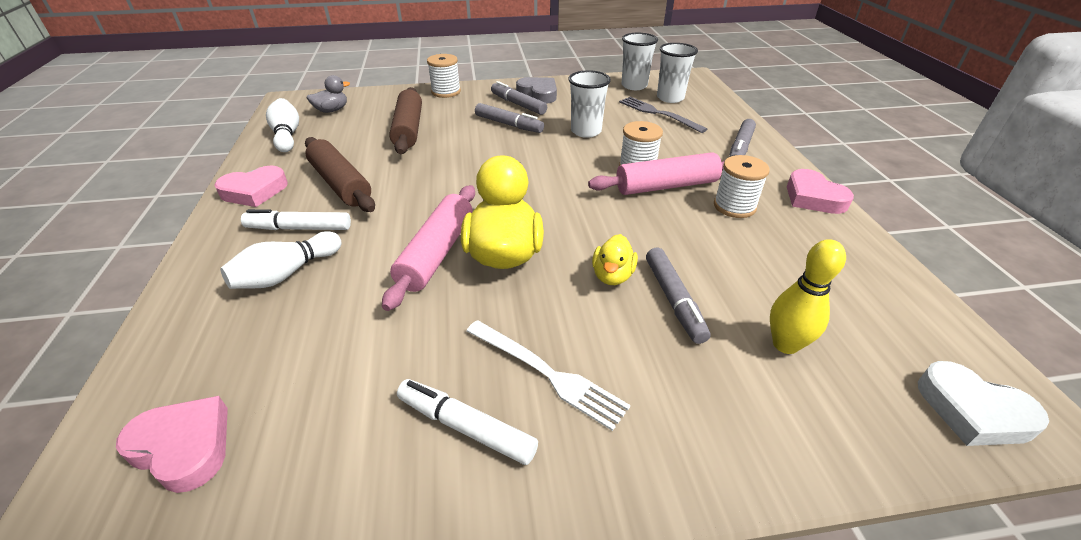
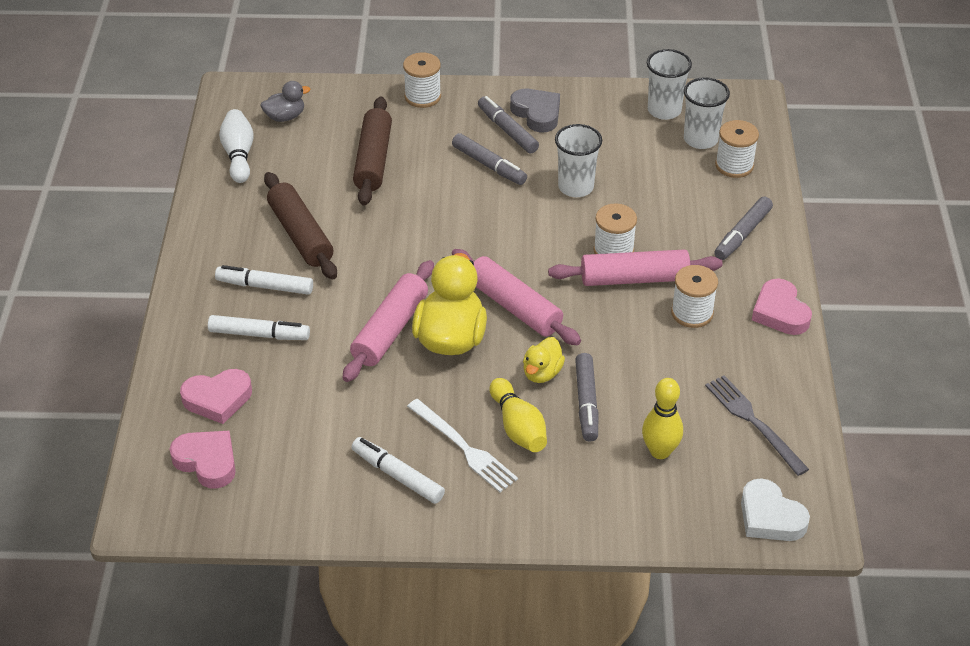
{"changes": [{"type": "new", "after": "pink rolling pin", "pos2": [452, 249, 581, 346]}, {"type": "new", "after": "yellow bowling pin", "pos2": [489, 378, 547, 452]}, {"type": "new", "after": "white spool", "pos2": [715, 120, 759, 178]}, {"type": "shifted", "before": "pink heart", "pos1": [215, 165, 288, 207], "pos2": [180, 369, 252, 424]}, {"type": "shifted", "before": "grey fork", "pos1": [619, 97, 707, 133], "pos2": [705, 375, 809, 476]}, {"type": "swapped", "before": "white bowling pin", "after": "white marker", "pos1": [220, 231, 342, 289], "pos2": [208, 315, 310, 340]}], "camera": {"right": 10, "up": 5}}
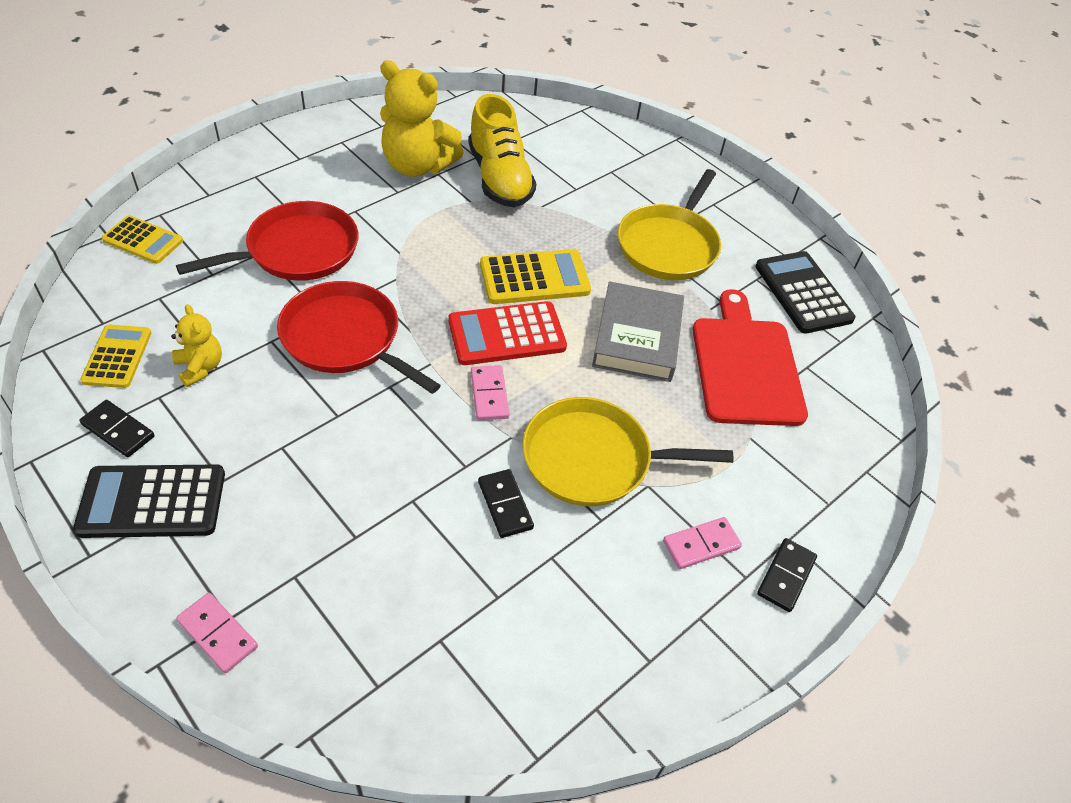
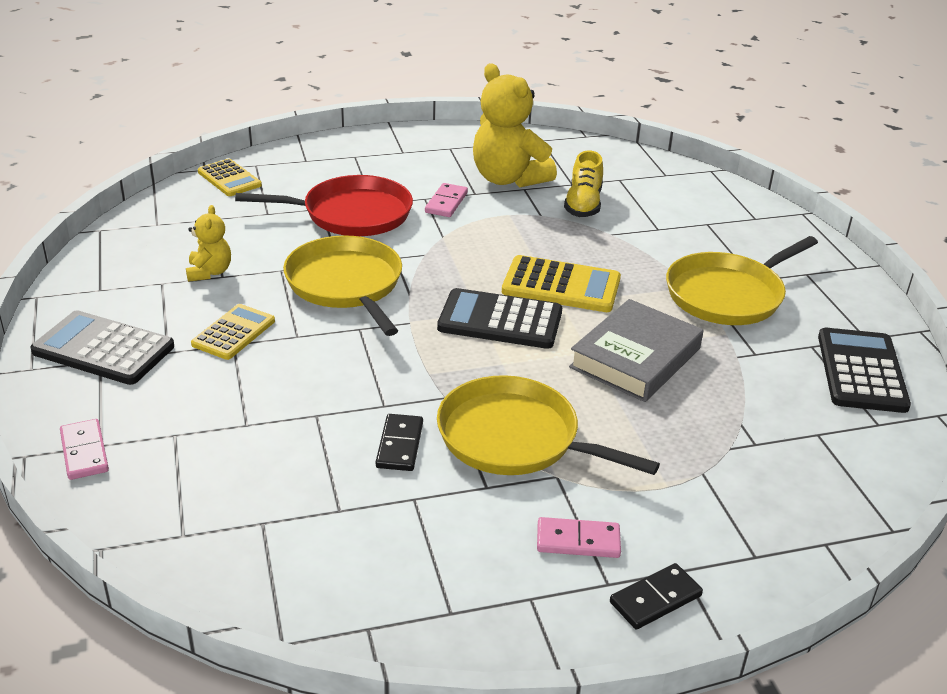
{"changes": [{"type": "gone", "before": "black domino", "pos1": [79, 400, 155, 457]}, {"type": "gone", "before": "red cutting board", "pos1": [693, 289, 808, 426]}, {"type": "shifted", "before": "yellow calculator", "pos1": [80, 325, 151, 388], "pos2": [191, 304, 275, 360]}, {"type": "shifted", "before": "pink domino", "pos1": [471, 365, 510, 420], "pos2": [425, 183, 468, 217]}, {"type": "repainted", "before": "red pan", "after": "yellow pan", "pos1": [277, 281, 441, 394], "pos2": [283, 235, 402, 336]}, {"type": "repainted", "before": "red calculator", "after": "black calculator", "pos1": [448, 301, 567, 365], "pos2": [437, 288, 562, 349]}, {"type": "scaled", "before": "yellow shoe", "pos1": [468, 94, 536, 207], "pos2": [564, 150, 603, 217], "scale": 0.65}], "camera": {"right": 30, "up": -15}}
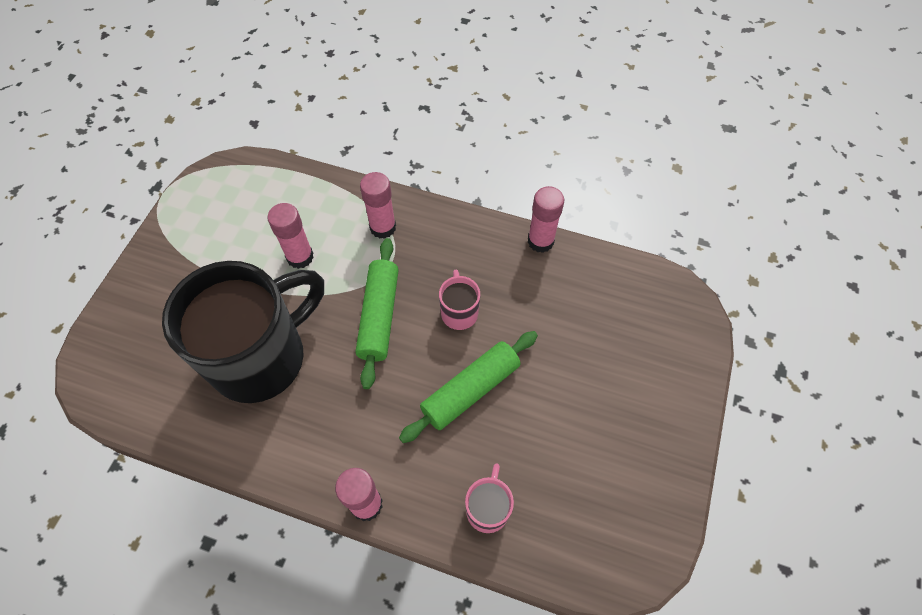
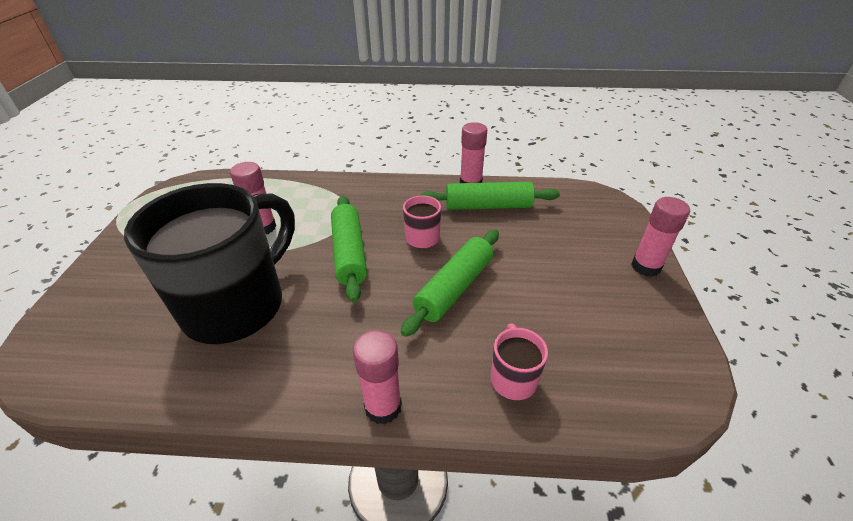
{"changes": [{"type": "new", "after": "green rolling pin", "pos2": [419, 182, 560, 210]}, {"type": "shifted", "before": "pink glue stick", "pos1": [360, 172, 396, 239], "pos2": [631, 197, 690, 277]}], "camera": {"right": -15, "up": -20}}
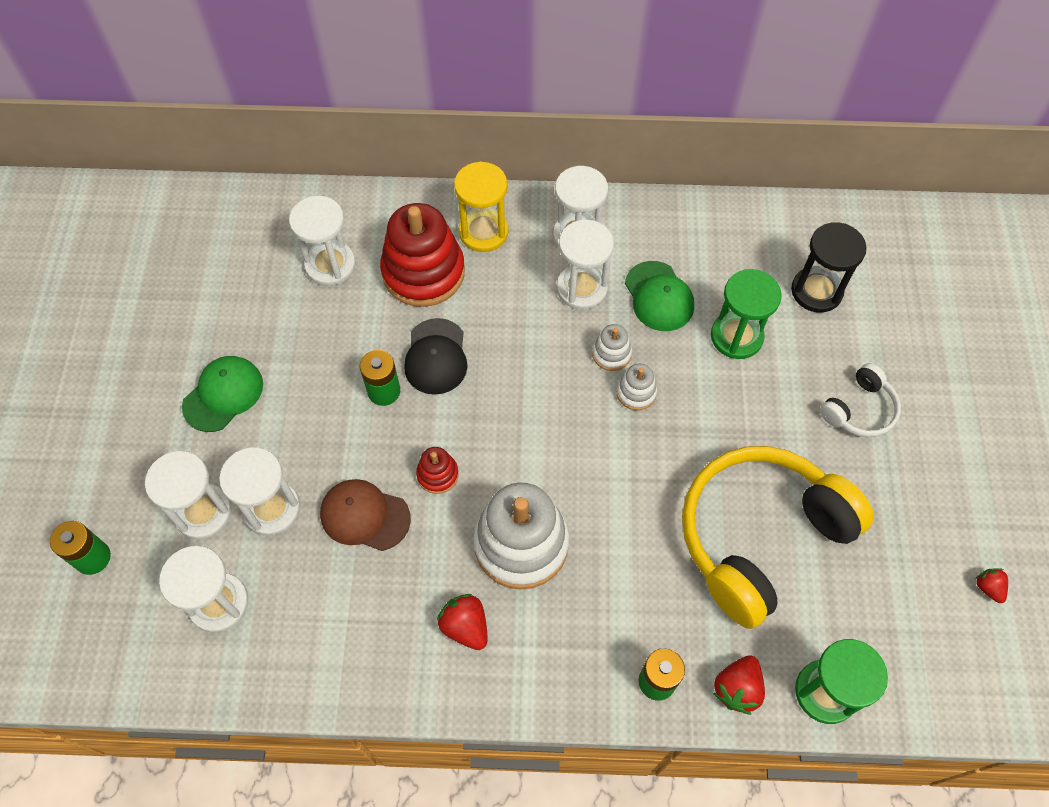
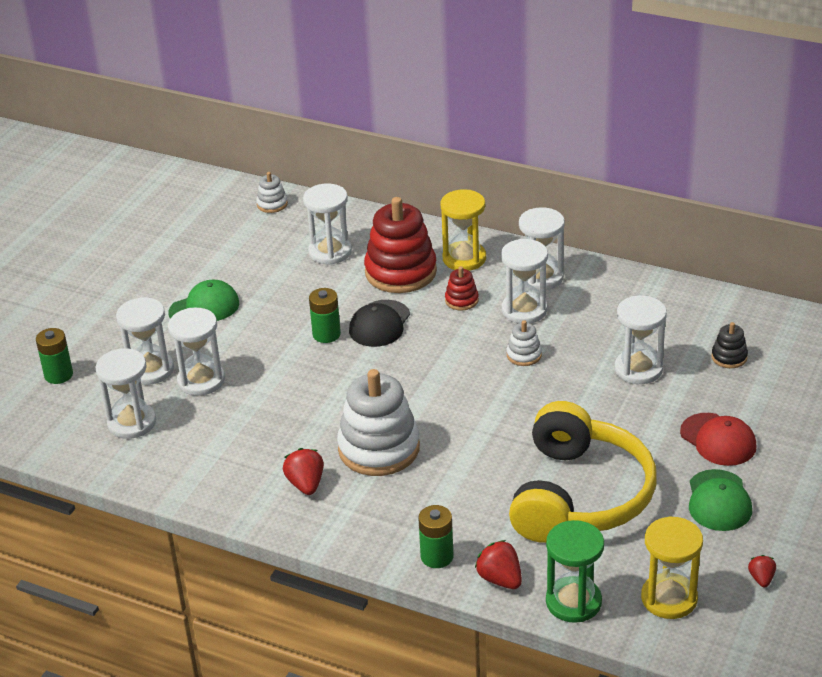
{"changes": [{"type": "gone", "before": "brown cap", "pos1": [320, 479, 411, 551]}, {"type": "new", "after": "yellow hourglass", "pos2": [641, 516, 703, 619]}, {"type": "shifted", "before": "red stacking toy", "pos1": [416, 447, 459, 494], "pos2": [445, 266, 479, 310]}, {"type": "shifted", "before": "white stacking toy", "pos1": [616, 364, 657, 410], "pos2": [256, 172, 288, 213]}, {"type": "shifted", "before": "green cap", "pos1": [625, 261, 694, 331], "pos2": [689, 469, 752, 531]}, {"type": "swapped", "before": "black hourglass", "after": "black stacking toy", "pos1": [791, 222, 867, 313], "pos2": [711, 322, 748, 368]}, {"type": "swapped", "before": "white headphones", "after": "red cap", "pos1": [820, 363, 901, 437], "pos2": [680, 413, 756, 466]}, {"type": "repainted", "before": "green hourglass", "after": "white hourglass", "pos1": [711, 269, 782, 359], "pos2": [615, 295, 667, 384]}, {"type": "rotated", "before": "yellow headphones", "pos1": [682, 446, 874, 629], "pos2": [509, 401, 657, 543], "turn": 120}, {"type": "rotated", "before": "red strawberry", "pos1": [713, 655, 765, 714], "pos2": [475, 540, 522, 589], "turn": 90}], "camera": {"right": 25, "up": -25}}
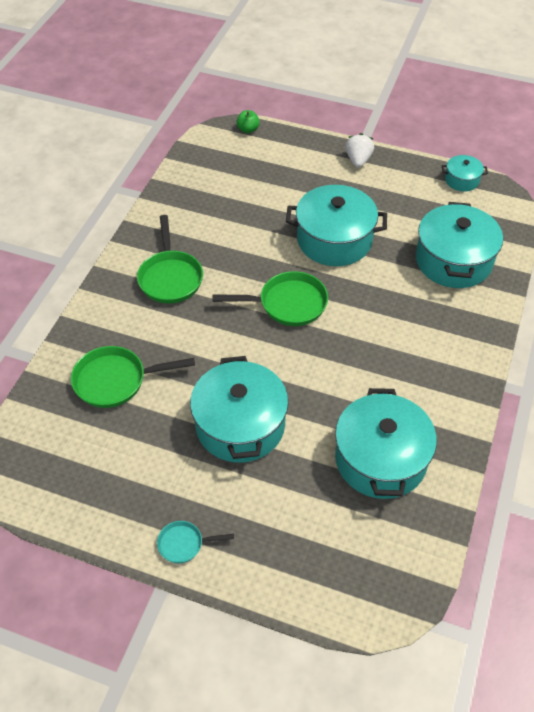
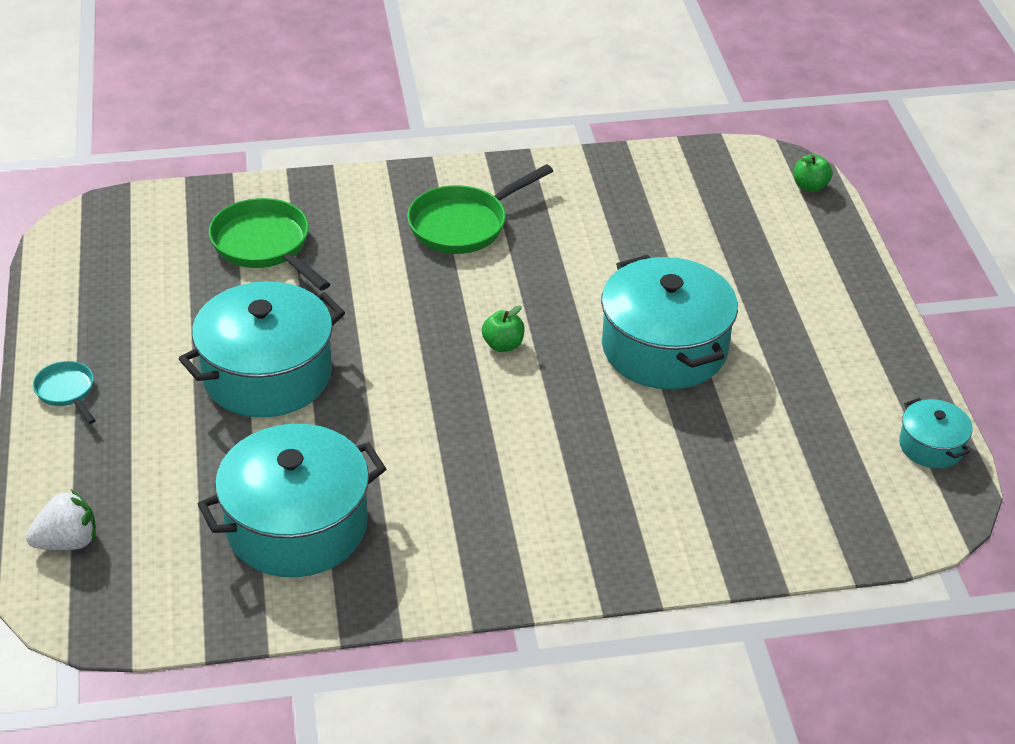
{"changes": [{"type": "gone", "before": "turquoise pot", "pos1": [416, 202, 503, 288]}, {"type": "shifted", "before": "white strawberry", "pos1": [345, 133, 374, 167], "pos2": [26, 489, 96, 550]}, {"type": "swapped", "before": "green pan", "after": "green apple", "pos1": [212, 271, 328, 326], "pos2": [482, 306, 525, 352]}], "camera": {"right": 60, "up": -10}}
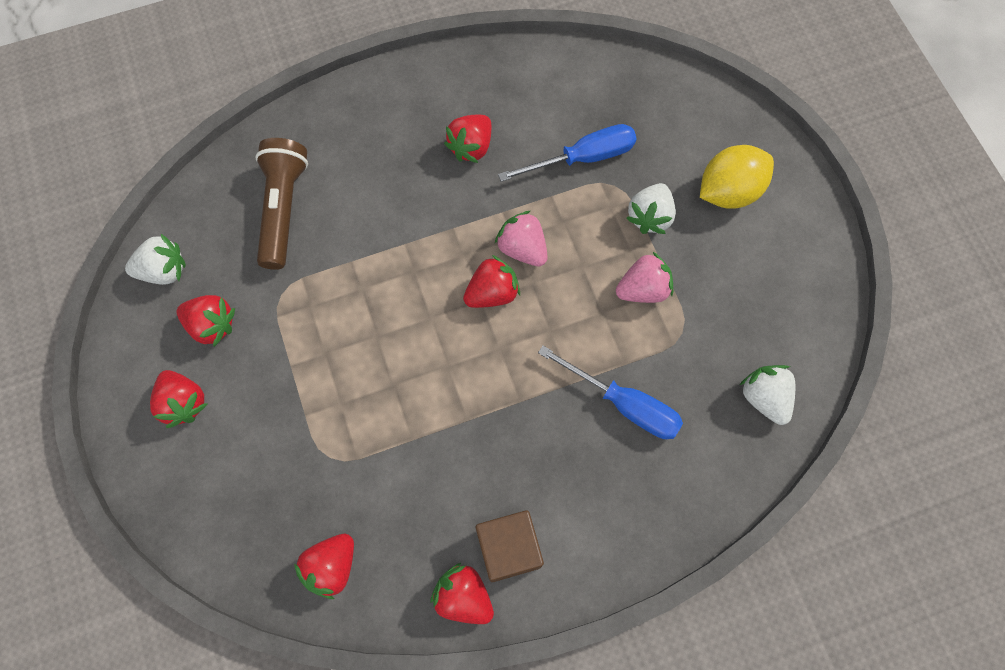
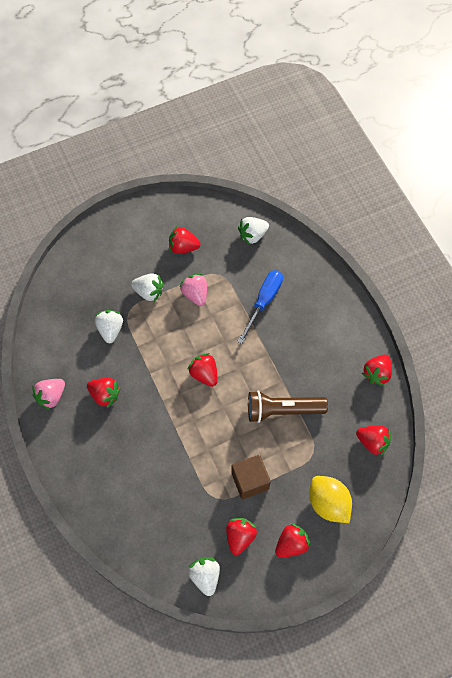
{"changes": [{"type": "new", "after": "red strawberry", "pos2": [169, 226, 201, 254]}, {"type": "shifted", "before": "brown flashlight", "pos1": [255, 138, 308, 270], "pos2": [248, 391, 328, 423]}, {"type": "shifted", "before": "brown cube", "pos1": [476, 510, 544, 582], "pos2": [231, 455, 271, 499]}, {"type": "shifted", "before": "pink strawberry", "pos1": [495, 211, 548, 266], "pos2": [32, 379, 65, 410]}, {"type": "shifted", "before": "yellow lemon", "pos1": [700, 145, 774, 209], "pos2": [309, 476, 352, 523]}, {"type": "swapped", "before": "blue screwdriver", "after": "white strawberry", "pos1": [498, 124, 637, 182], "pos2": [95, 310, 123, 343]}], "camera": {"right": -95, "up": -5}}
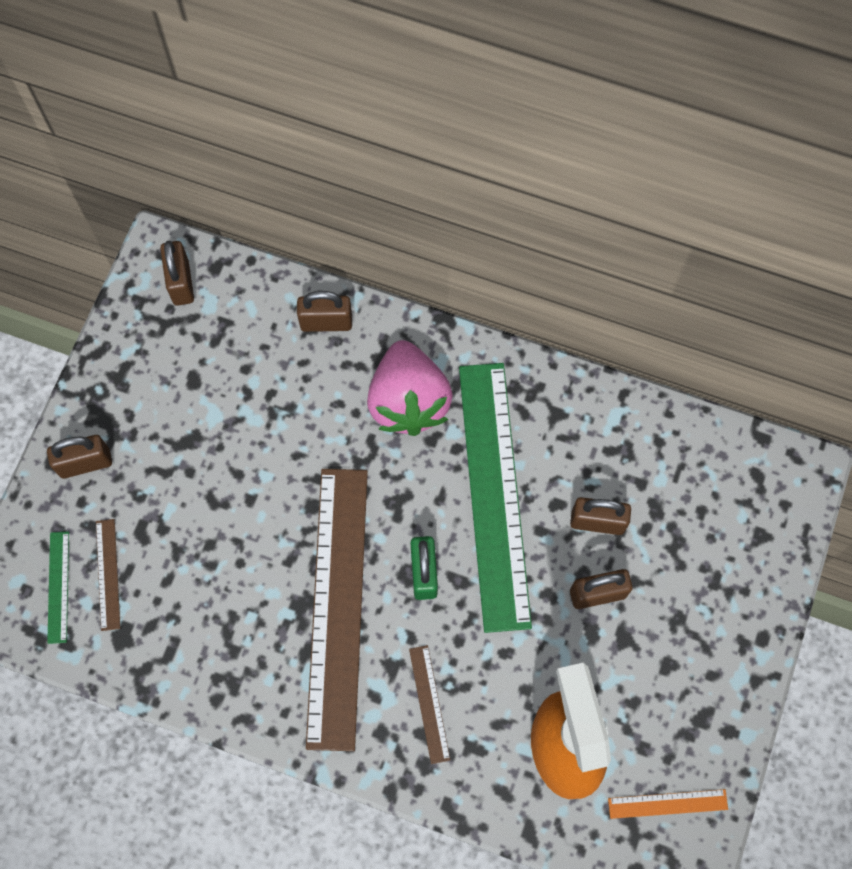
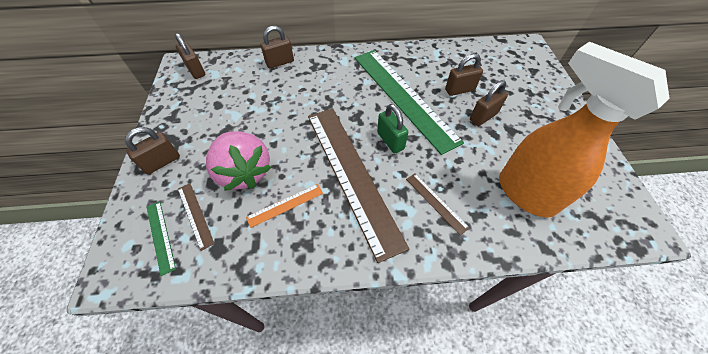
{"changes": [{"type": "shifted", "before": "pink strawberry", "pos1": [367, 340, 453, 436], "pos2": [206, 131, 271, 191]}, {"type": "shifted", "before": "orange ruler", "pos1": [608, 789, 728, 819], "pos2": [246, 184, 323, 228]}], "camera": {"right": -25, "up": -15}}
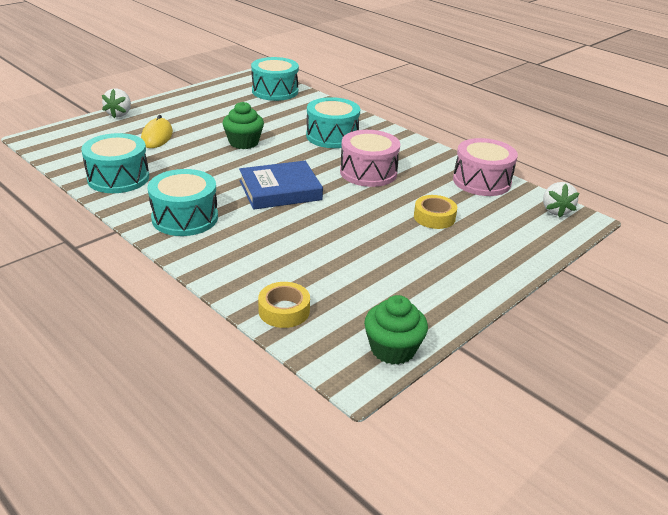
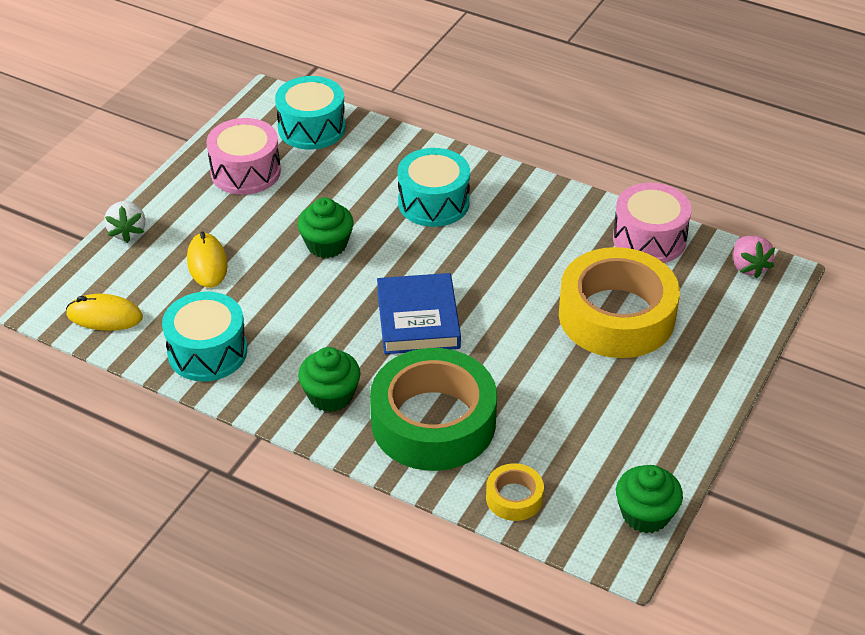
{"changes": [{"type": "new", "after": "yellow mouse", "pos2": [66, 294, 143, 331]}, {"type": "new", "after": "green tape", "pos2": [370, 348, 497, 471]}, {"type": "shifted", "before": "pink drum", "pos1": [340, 130, 400, 187], "pos2": [207, 118, 281, 195]}, {"type": "swapped", "before": "turquoise drum", "after": "green cupcake", "pos1": [148, 169, 218, 236], "pos2": [298, 347, 361, 412]}, {"type": "repainted", "before": "white strawberry", "after": "pink strawberry", "pos1": [543, 182, 579, 218], "pos2": [733, 236, 775, 279]}, {"type": "rotated", "before": "blue book", "pos1": [239, 161, 323, 210], "pos2": [377, 273, 461, 354], "turn": -60}, {"type": "scaled", "before": "yellow tape", "pos1": [414, 195, 457, 229], "pos2": [559, 247, 680, 358], "scale": 2.29}], "camera": {"right": -15, "up": 10}}
